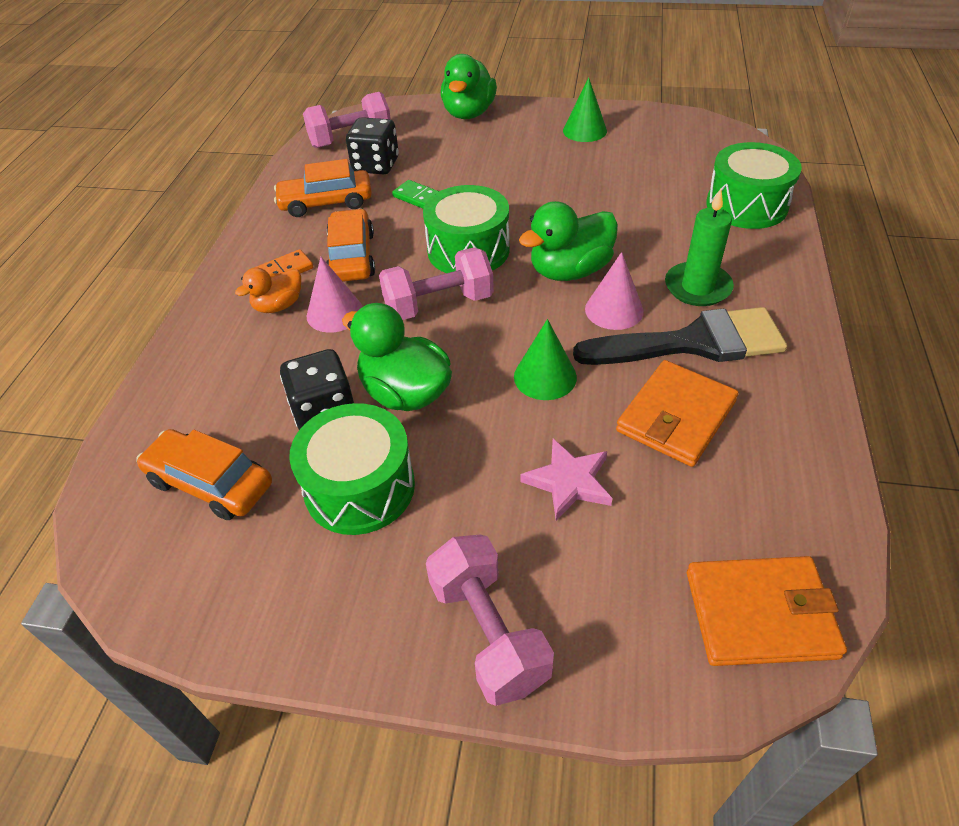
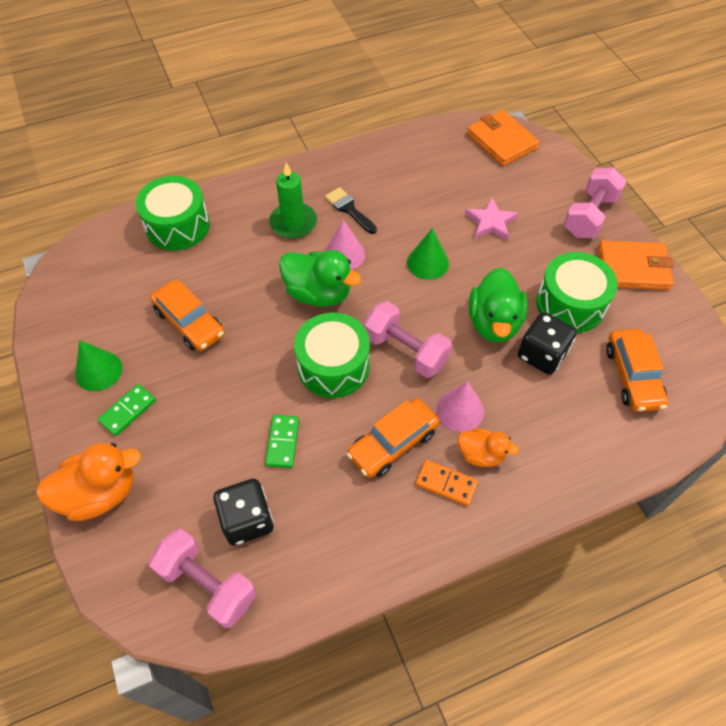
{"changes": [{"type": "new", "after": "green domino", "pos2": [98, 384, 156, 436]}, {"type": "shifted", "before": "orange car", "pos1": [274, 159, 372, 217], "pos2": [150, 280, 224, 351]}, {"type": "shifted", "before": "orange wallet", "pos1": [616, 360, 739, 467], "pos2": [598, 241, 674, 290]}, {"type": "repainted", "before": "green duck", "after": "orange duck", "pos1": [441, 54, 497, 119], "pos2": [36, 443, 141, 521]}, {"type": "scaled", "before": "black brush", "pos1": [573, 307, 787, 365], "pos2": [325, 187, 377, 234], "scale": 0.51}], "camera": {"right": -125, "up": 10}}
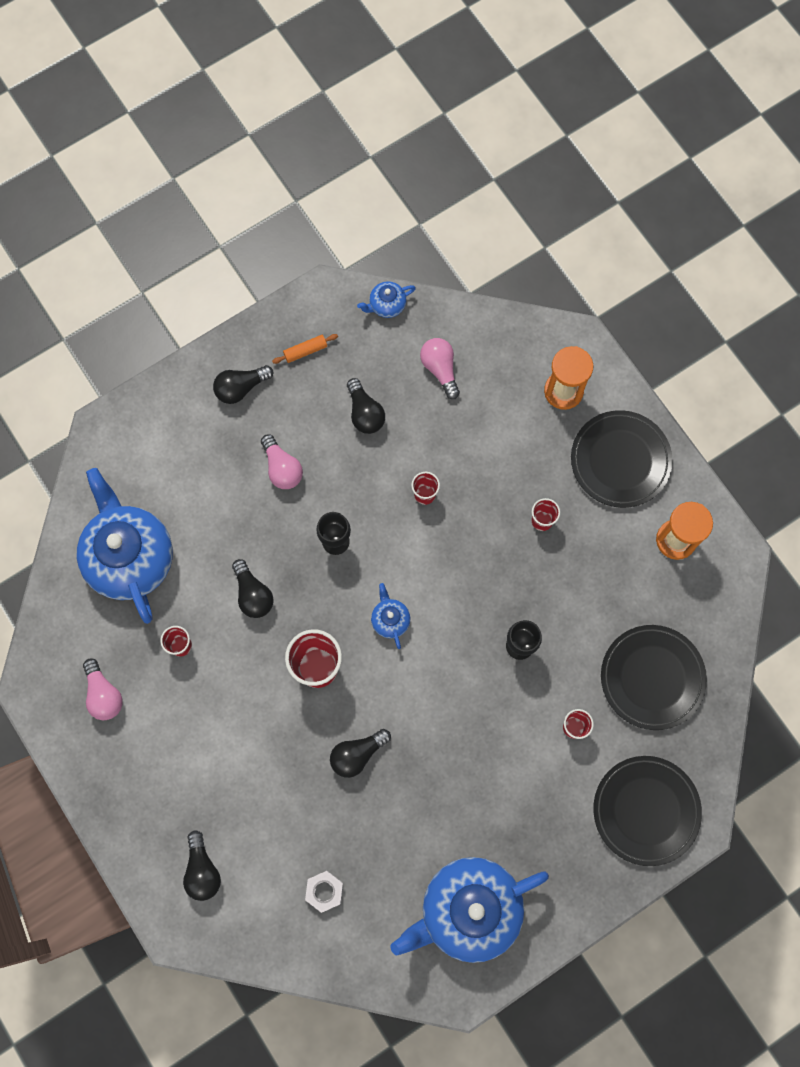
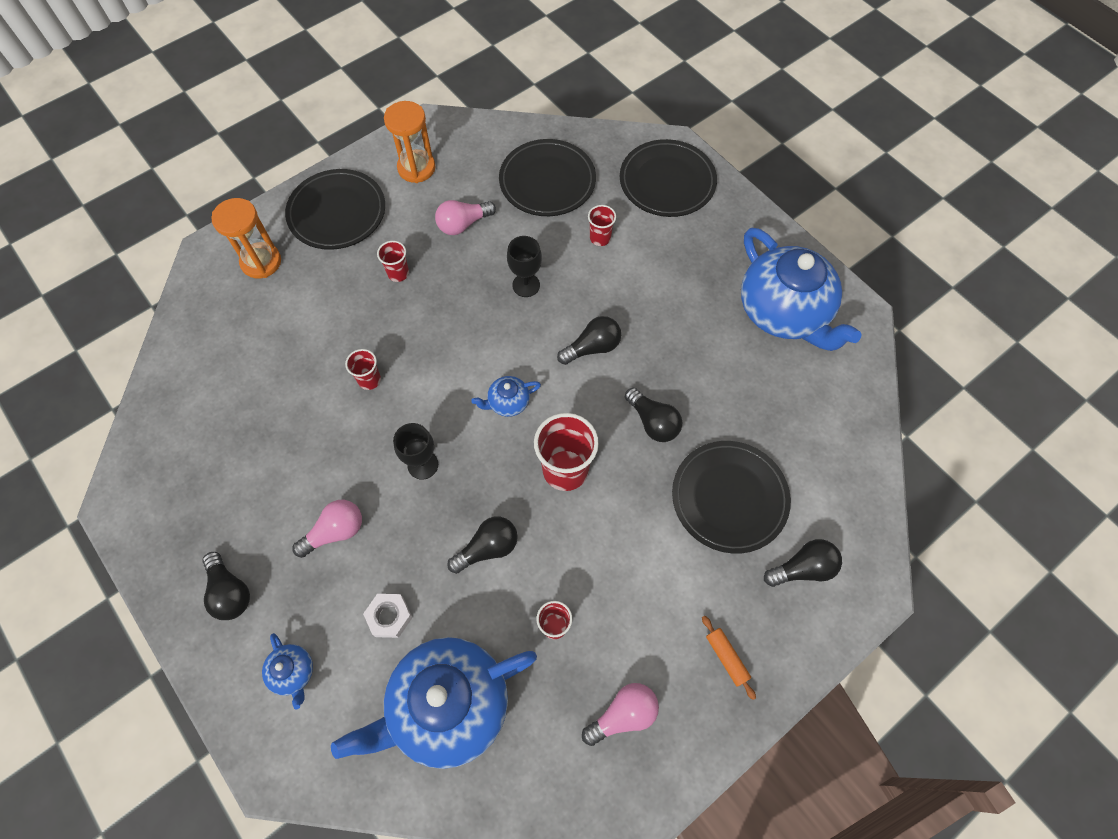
{"changes": [{"type": "new", "after": "black plate", "pos2": [672, 441, 791, 554]}, {"type": "shifted", "before": "orange rolling pin", "pos1": [272, 334, 338, 364], "pos2": [702, 616, 756, 700]}, {"type": "shifted", "before": "white nut", "pos1": [305, 871, 343, 913], "pos2": [363, 594, 413, 638]}, {"type": "shifted", "before": "black light bulb", "pos1": [347, 378, 385, 434], "pos2": [557, 316, 621, 365]}, {"type": "shifted", "before": "blue teapot", "pos1": [357, 281, 416, 318], "pos2": [262, 633, 313, 710]}, {"type": "shifted", "before": "pink light bulb", "pos1": [420, 338, 460, 399], "pos2": [435, 200, 496, 235]}], "camera": {"right": -95, "up": -10}}
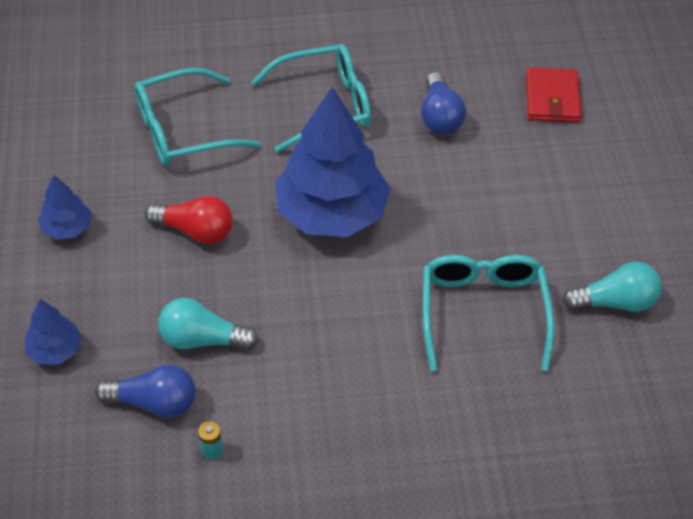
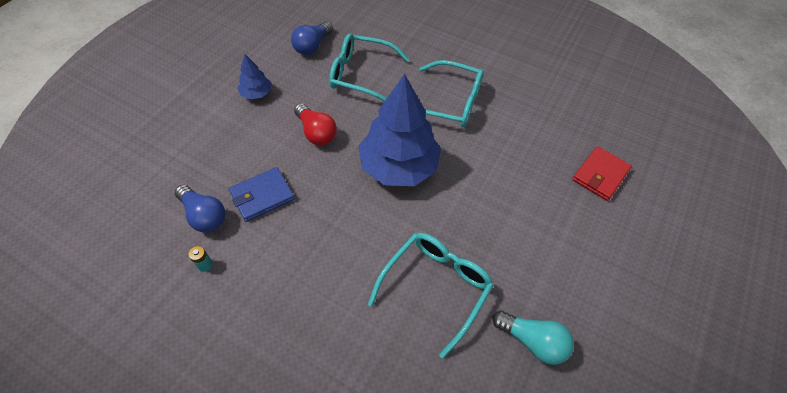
{"changes": [{"type": "gone", "before": "blue tree", "pos1": [25, 299, 82, 364]}, {"type": "shifted", "before": "blue light bulb", "pos1": [421, 72, 466, 134], "pos2": [291, 21, 333, 55]}, {"type": "swapped", "before": "turquoise light bulb", "after": "blue wallet", "pos1": [158, 298, 259, 350], "pos2": [229, 167, 295, 222]}], "camera": {"right": 35, "up": 5}}
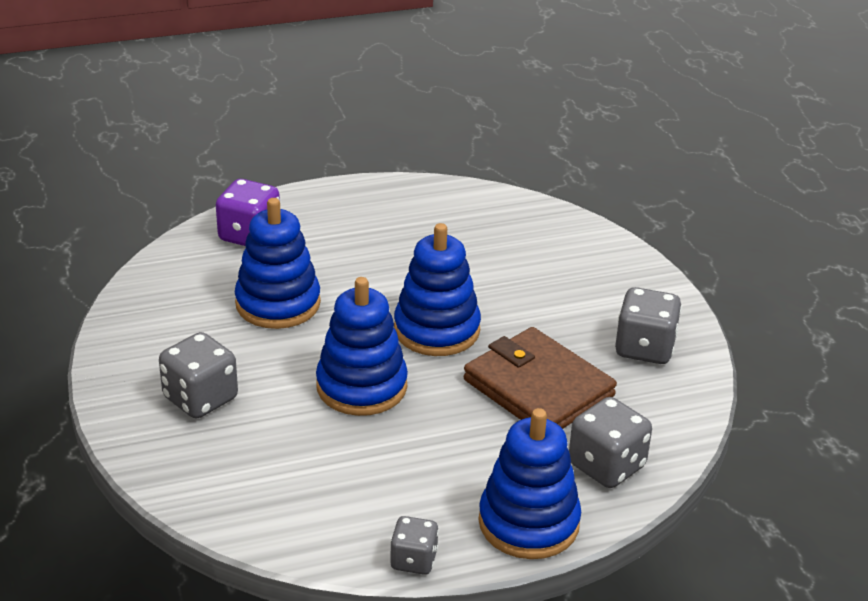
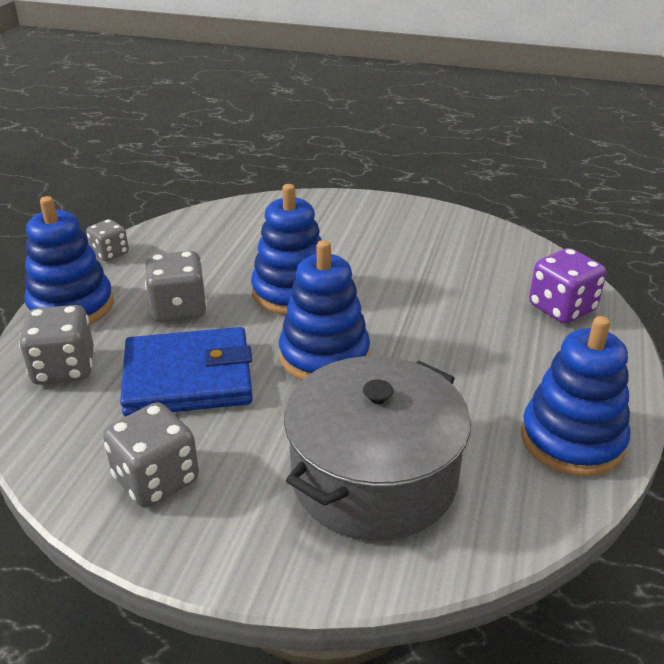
{"changes": [{"type": "new", "after": "grey pot", "pos2": [284, 356, 471, 541]}, {"type": "shifted", "before": "grey dice", "pos1": [159, 332, 238, 419], "pos2": [145, 251, 207, 322]}, {"type": "shifted", "before": "blue stacking toy", "pos1": [235, 198, 321, 329], "pos2": [521, 316, 630, 477]}, {"type": "repainted", "before": "brown wallet", "after": "blue wallet", "pos1": [464, 327, 617, 429], "pos2": [120, 327, 253, 417]}], "camera": {"right": 125, "up": 0}}
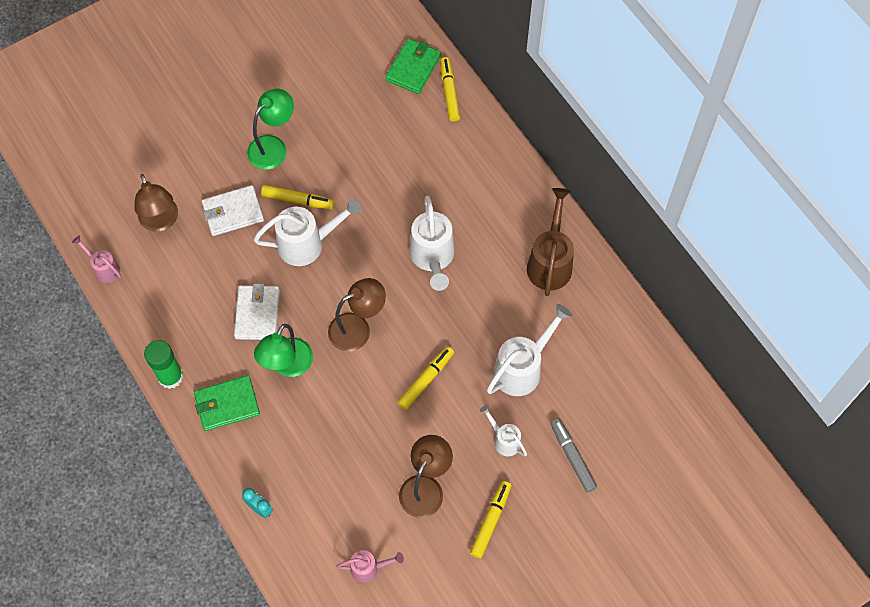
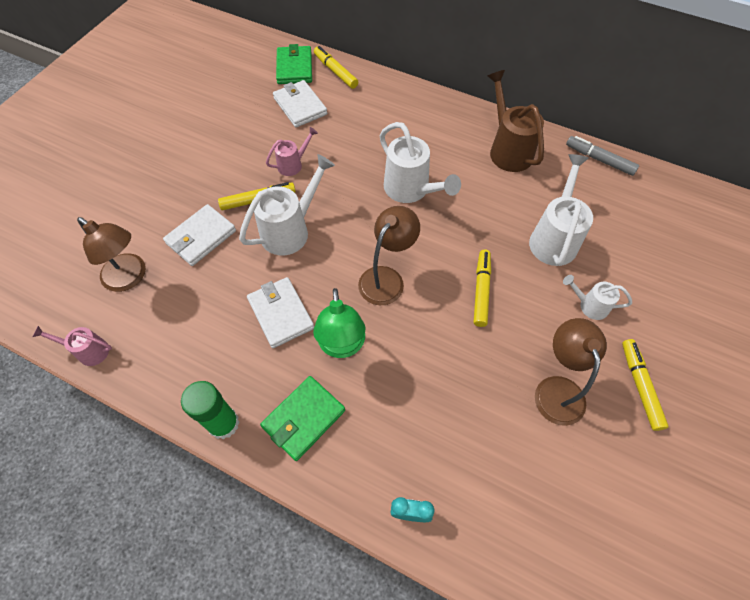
{"changes": [{"type": "gone", "before": "green lamp", "pos1": [247, 89, 294, 170]}, {"type": "new", "after": "white wallet", "pos2": [273, 80, 327, 127]}, {"type": "shifted", "before": "pink watering can", "pos1": [337, 550, 404, 582], "pos2": [266, 127, 318, 176]}, {"type": "shifted", "before": "grey marker", "pos1": [550, 418, 597, 493], "pos2": [566, 136, 639, 176]}], "camera": {"right": -30, "up": -5}}
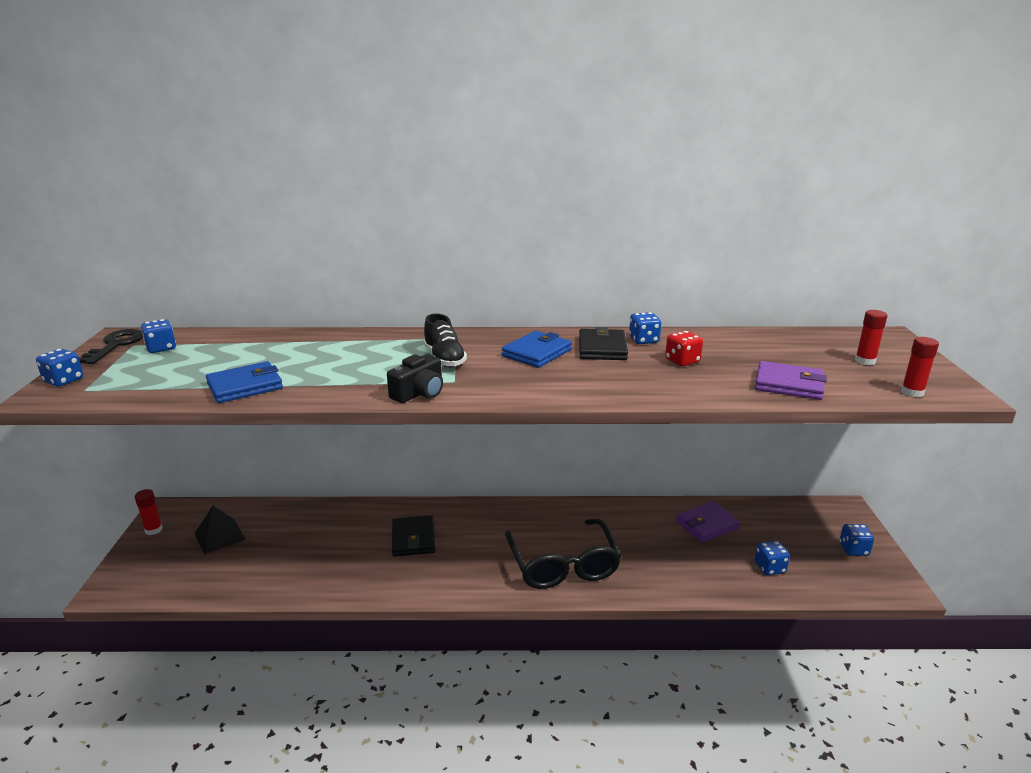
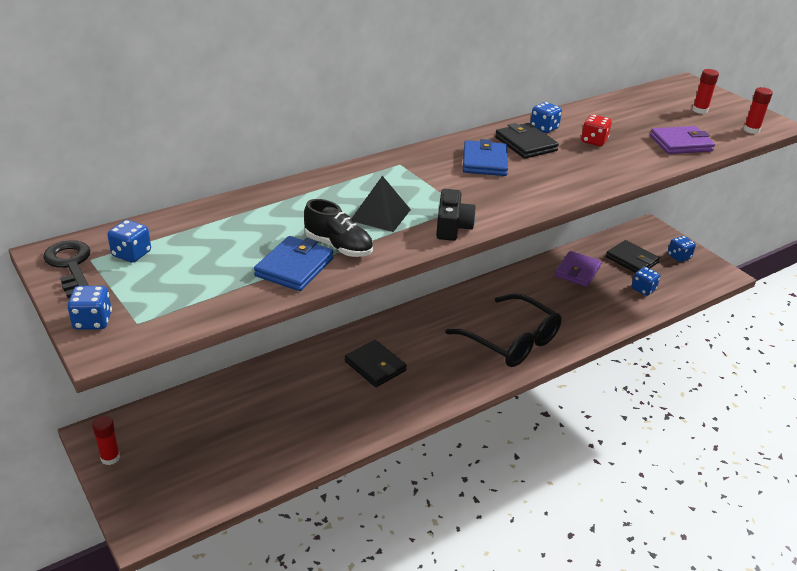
{"changes": [{"type": "new", "after": "black wallet", "pos2": [606, 240, 660, 273]}, {"type": "shifted", "before": "black pyramid", "pos1": [195, 506, 246, 554], "pos2": [351, 176, 411, 232]}, {"type": "shifted", "before": "black shoe", "pos1": [423, 314, 467, 367], "pos2": [304, 199, 373, 257]}], "camera": {"right": -35, "up": 10}}
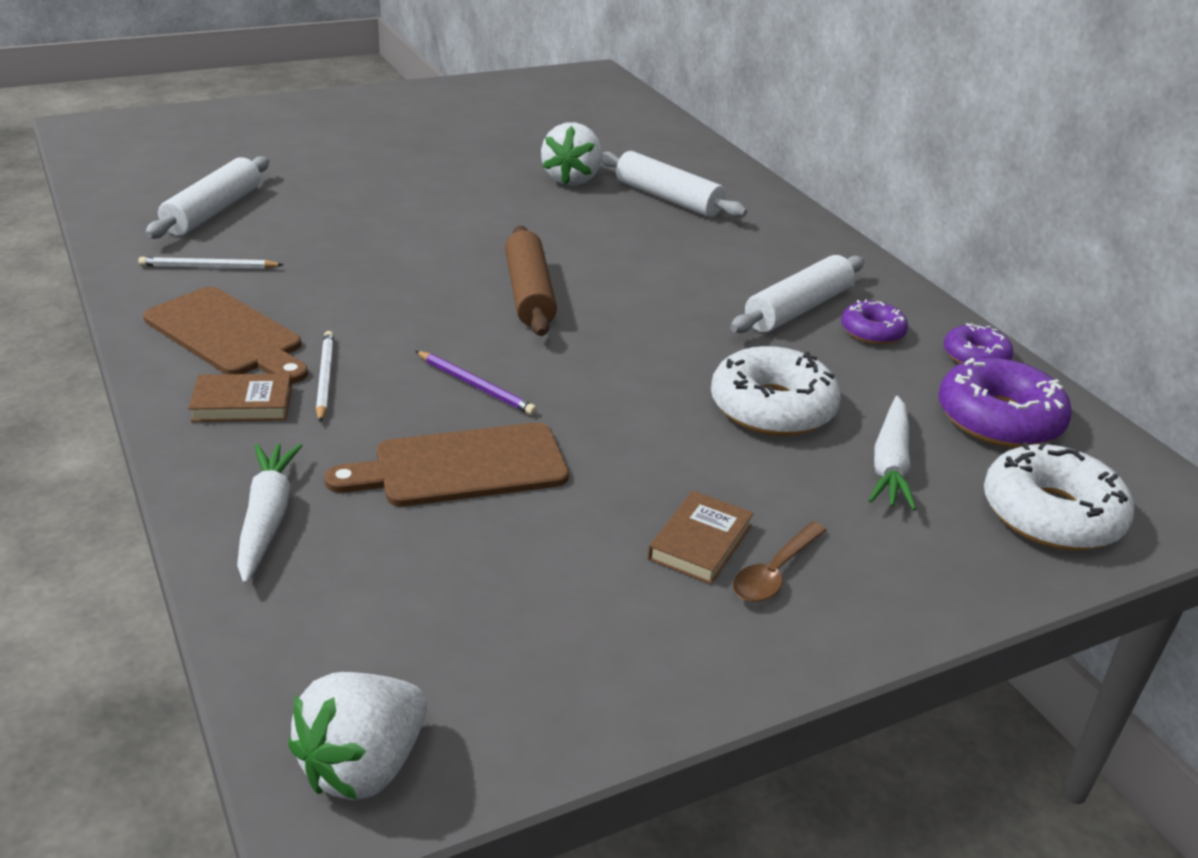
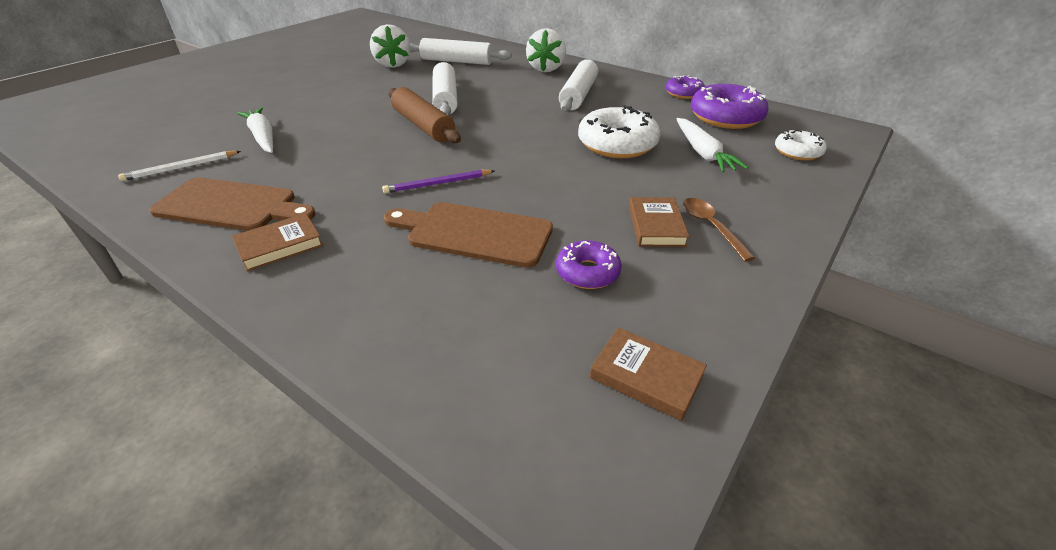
{"changes": [{"type": "gone", "before": "white pencil", "pos1": [316, 331, 334, 423]}, {"type": "new", "after": "brown book", "pos2": [590, 327, 707, 421]}, {"type": "shifted", "before": "white rolling pin", "pos1": [145, 156, 269, 239], "pos2": [432, 62, 458, 116]}, {"type": "shifted", "before": "white carrot", "pos1": [237, 444, 303, 584], "pos2": [237, 107, 273, 153]}, {"type": "shifted", "before": "white strawberry", "pos1": [288, 672, 427, 800], "pos2": [526, 28, 566, 72]}, {"type": "shifted", "before": "purple donut", "pos1": [841, 299, 908, 345], "pos2": [556, 240, 622, 289]}, {"type": "rotated", "before": "brown cutting board", "pos1": [324, 422, 569, 507], "pos2": [384, 202, 553, 268], "turn": 60}, {"type": "rotated", "before": "purple pencil", "pos1": [416, 351, 537, 415], "pos2": [382, 170, 494, 193], "turn": 150}, {"type": "rotated", "before": "brown spoon", "pos1": [733, 521, 827, 602], "pos2": [683, 198, 755, 261], "turn": 150}, {"type": "scaled", "before": "white donut", "pos1": [984, 442, 1134, 550], "pos2": [775, 130, 827, 161], "scale": 0.57}], "camera": {"right": -25, "up": 5}}
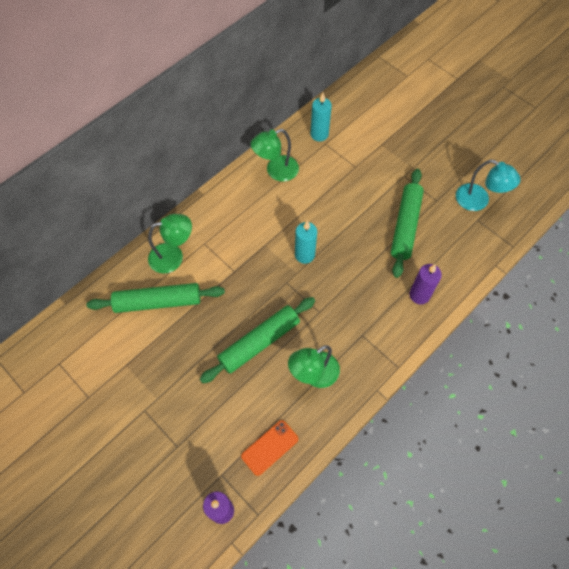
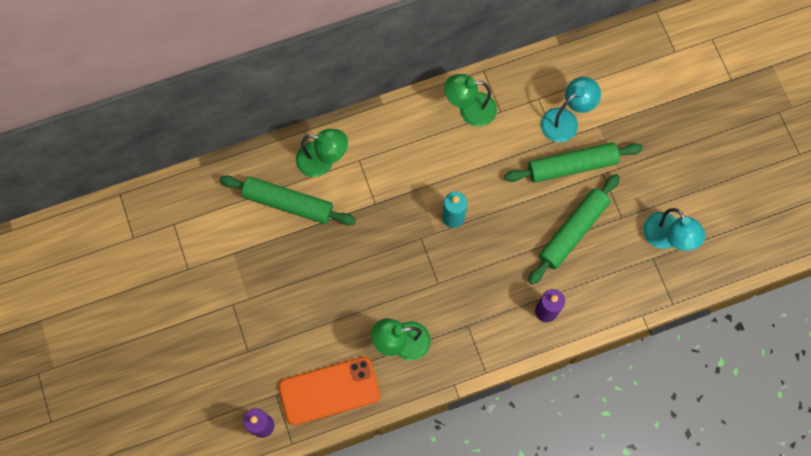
{"changes": [{"type": "gone", "before": "turquoise candle", "pos1": [310, 93, 332, 142]}, {"type": "new", "after": "turquoise lamp", "pos2": [541, 77, 601, 142]}, {"type": "shifted", "before": "green rolling pin", "pos1": [200, 297, 315, 383], "pos2": [504, 142, 643, 183]}, {"type": "scaled", "before": "orange phone", "pos1": [241, 420, 298, 476], "pos2": [279, 357, 380, 425], "scale": 1.72}], "camera": {"right": 25, "up": 10}}
